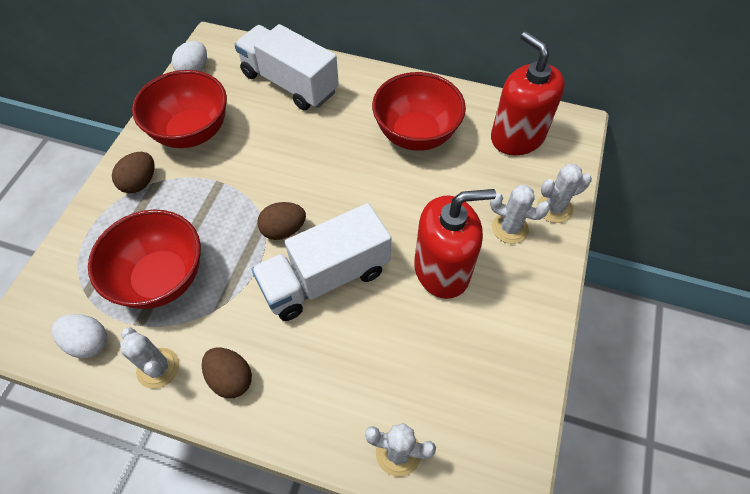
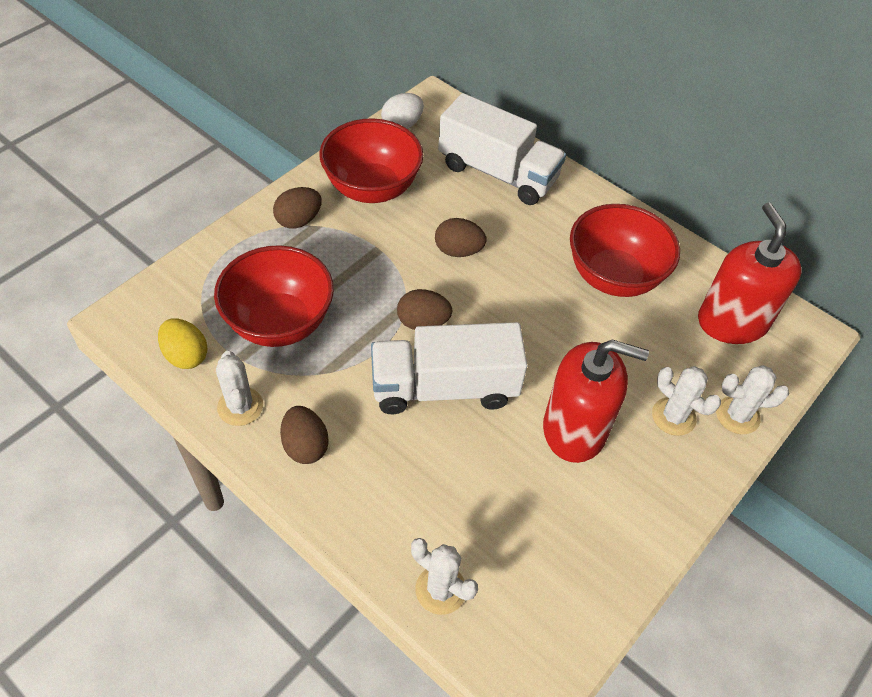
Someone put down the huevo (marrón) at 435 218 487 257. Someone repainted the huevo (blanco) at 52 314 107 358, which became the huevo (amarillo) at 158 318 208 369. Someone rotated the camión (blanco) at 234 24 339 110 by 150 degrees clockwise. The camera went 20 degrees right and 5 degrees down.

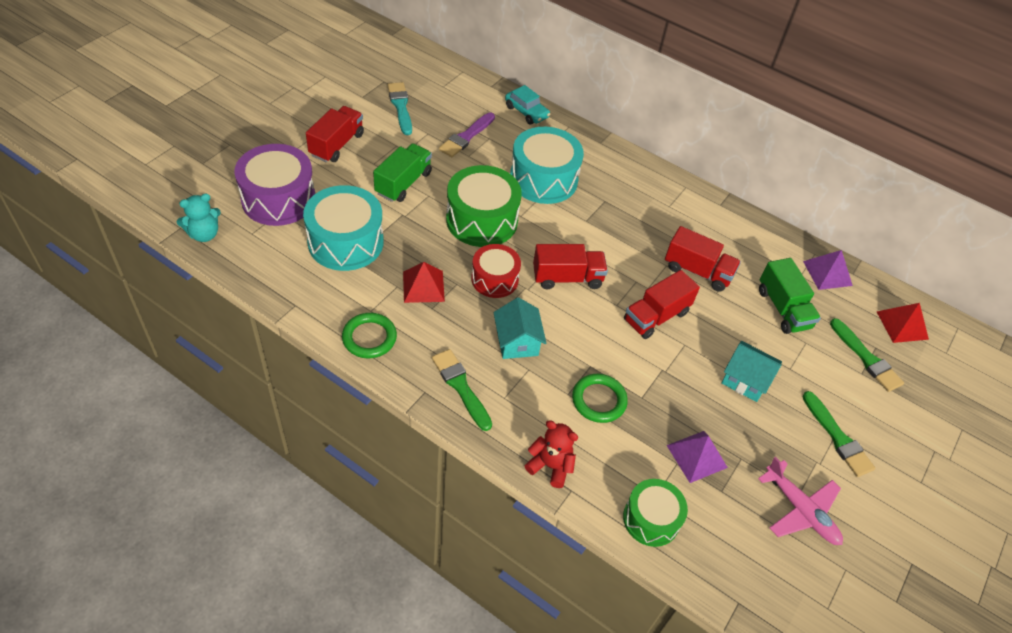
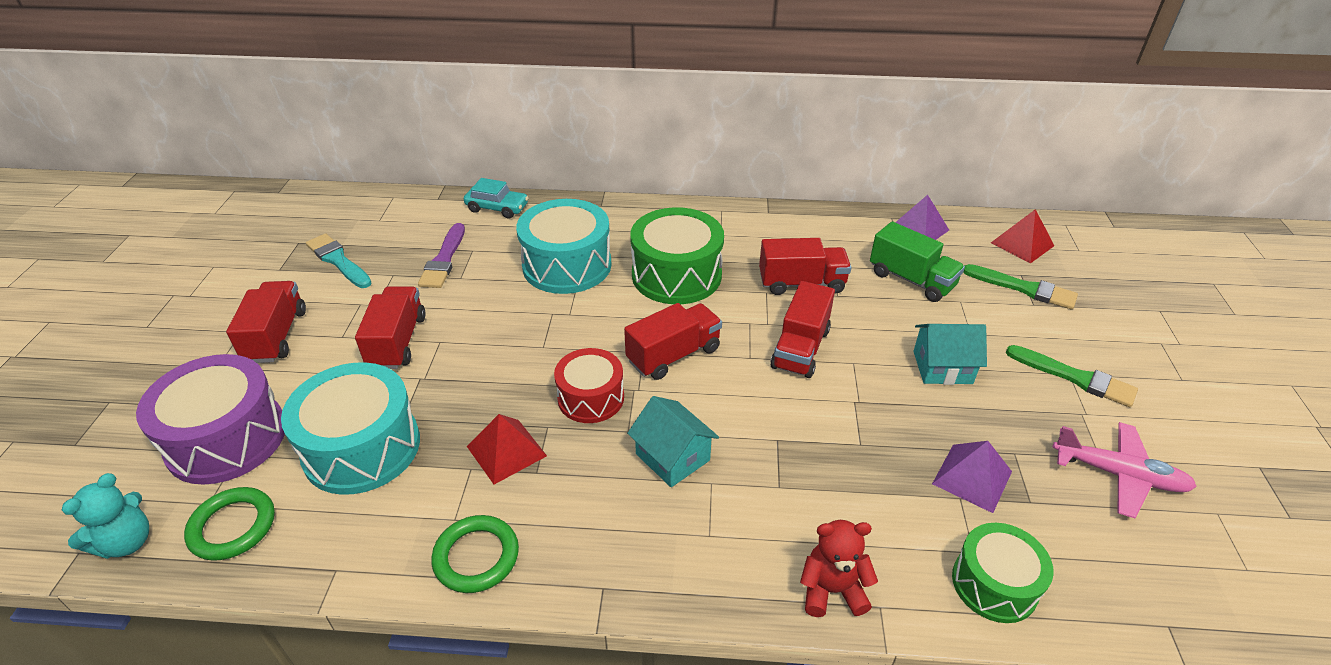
Someone took away the pincel (verde) at 432 349 492 431. Someone carried the tambor (verde) from 446 165 522 247 to 630 207 724 304. Someone carried the anillo (verde) from 572 374 628 423 to 184 487 275 561. Someone repainted the camión (verde) at 373 143 432 202, which became the camión (rojo) at 355 286 426 369. The camera went 25 degrees left and 10 degrees down.

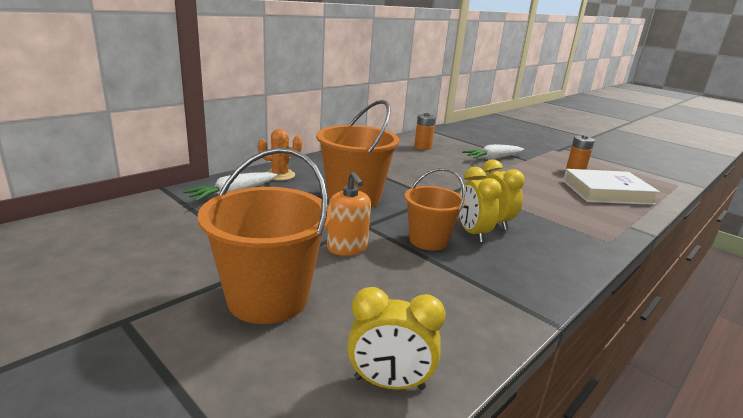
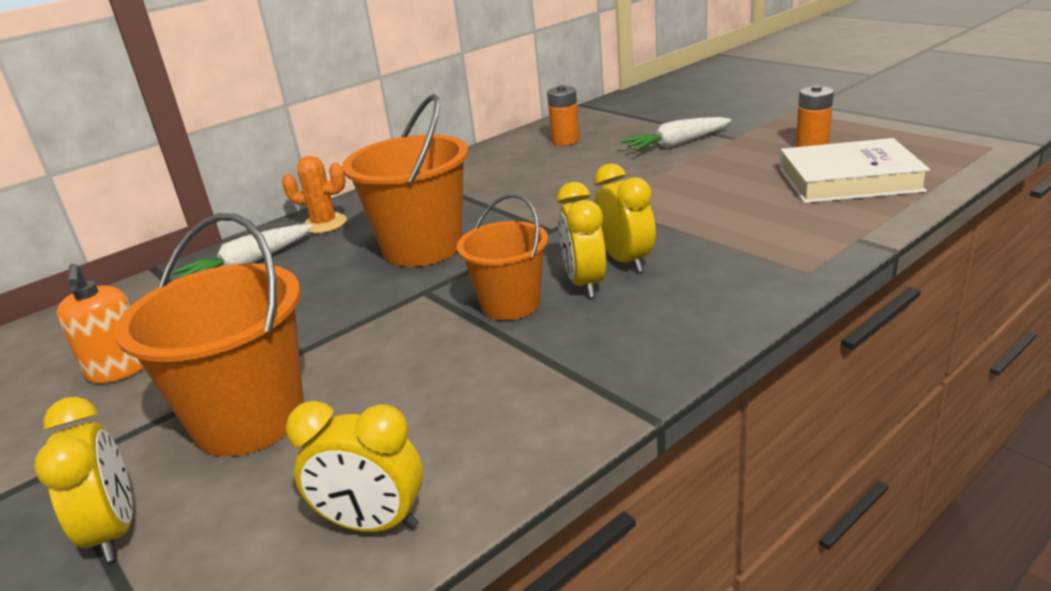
Someone put down the despertador (amarillo) at 34 397 133 562. Someone carried the dispensador de jabón (naranja) from 327 172 371 256 to 56 264 143 383. The camera went 10 degrees right and 5 degrees up.

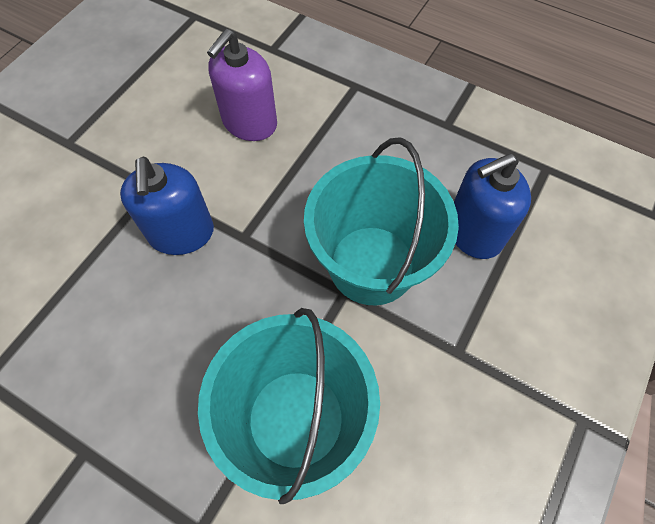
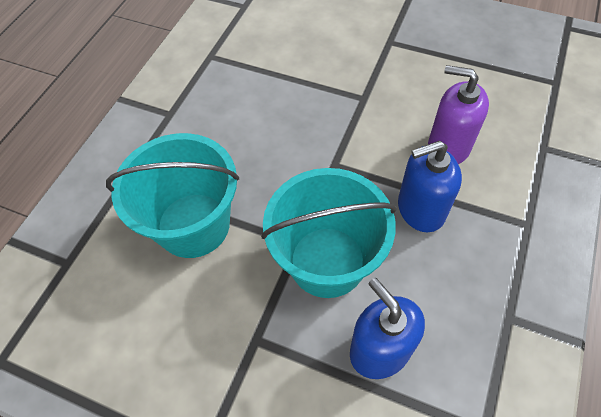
Someone carried the dispensador de jabón (azul) from 120 157 214 255 to 398 141 462 232. The camera went 85 degrees right and 5 degrees down.

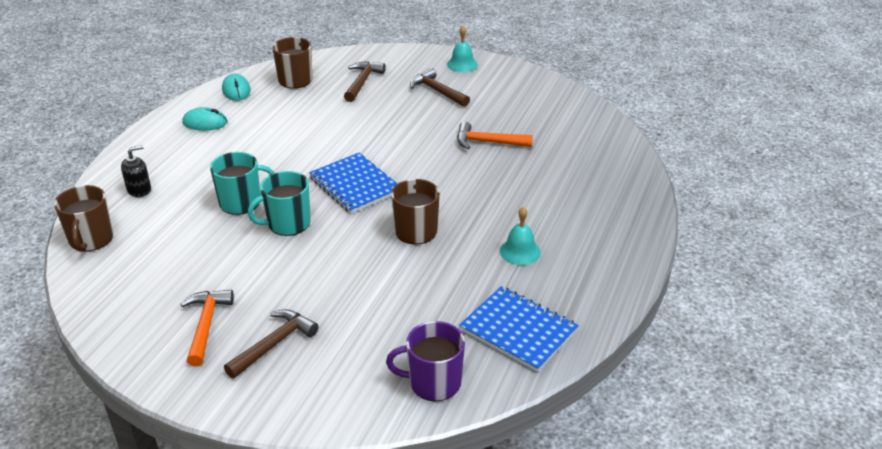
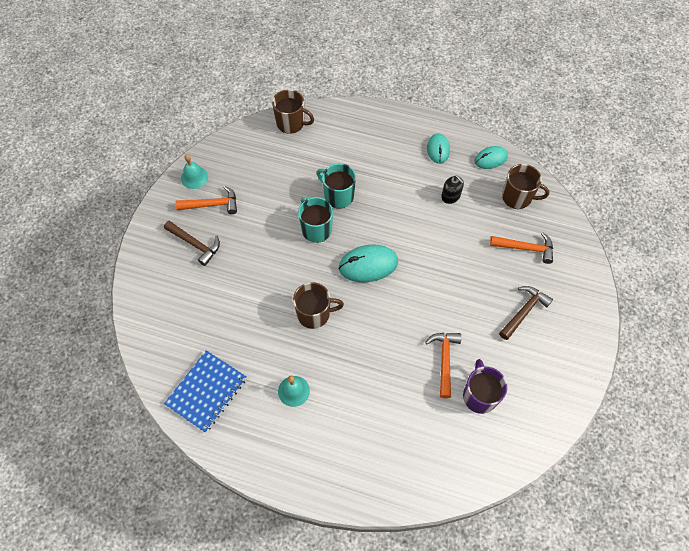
Someone carried the dispensador de jabón (negro) from 121 145 151 197 to 441 175 464 204. Someone carried the taza (morado) from 386 321 465 401 to 463 359 507 414. Someone carried the campana (turquesa) from 447 26 478 72 to 181 154 208 189. Someone swapped the cuaderno (azul) at 309 152 398 214 for the ratón (turquesa) at 339 244 398 282. Someone repainted the martillo (marrón) at 344 61 386 102, which became the martillo (naranja) at 490 232 553 264. Someone rotated the taza (marrón) at 54 185 113 252 by 150 degrees counterclockwise. Someone rotated the taza (turquesa) at 210 152 274 215 by 150 degrees clockwise. The camera went 85 degrees right and 25 degrees up.

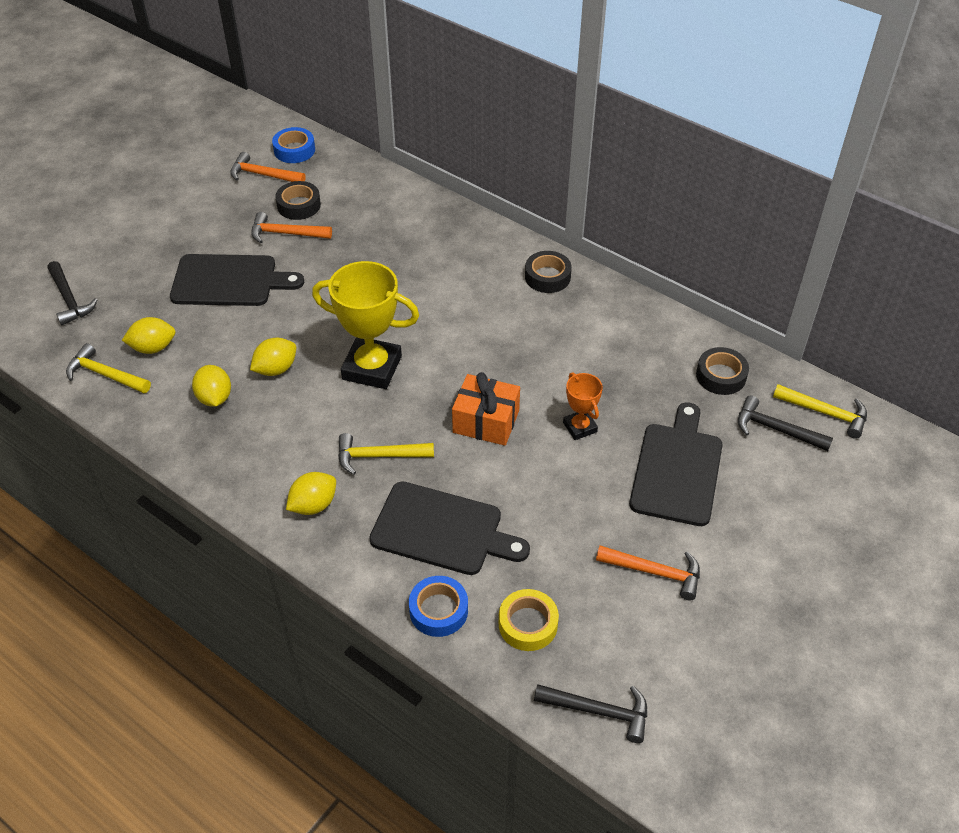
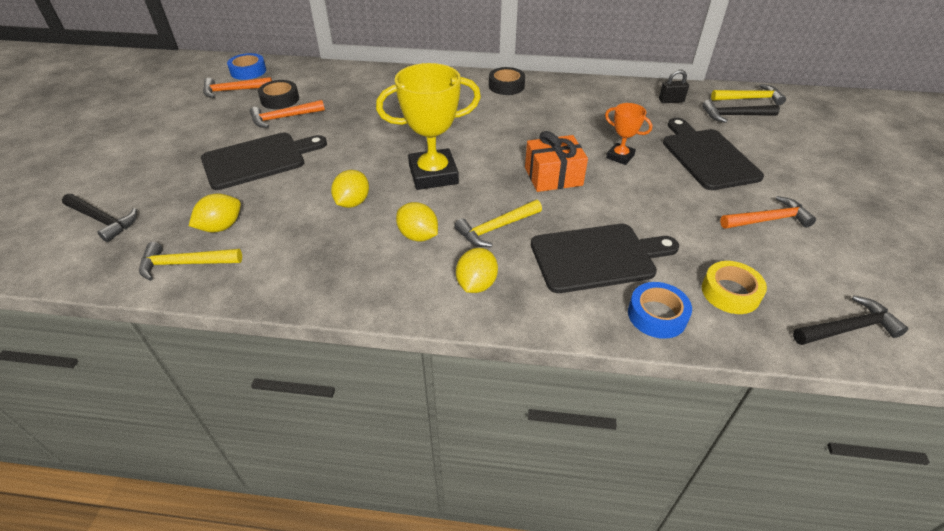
Someone carried the limón (amarillo) from 192 365 231 407 to 396 202 438 242. Someone swapped the cinta adhesiva (negro) at 696 347 749 395 for the candado (negro) at 659 69 689 103. The camera went 30 degrees left and 5 degrees down.

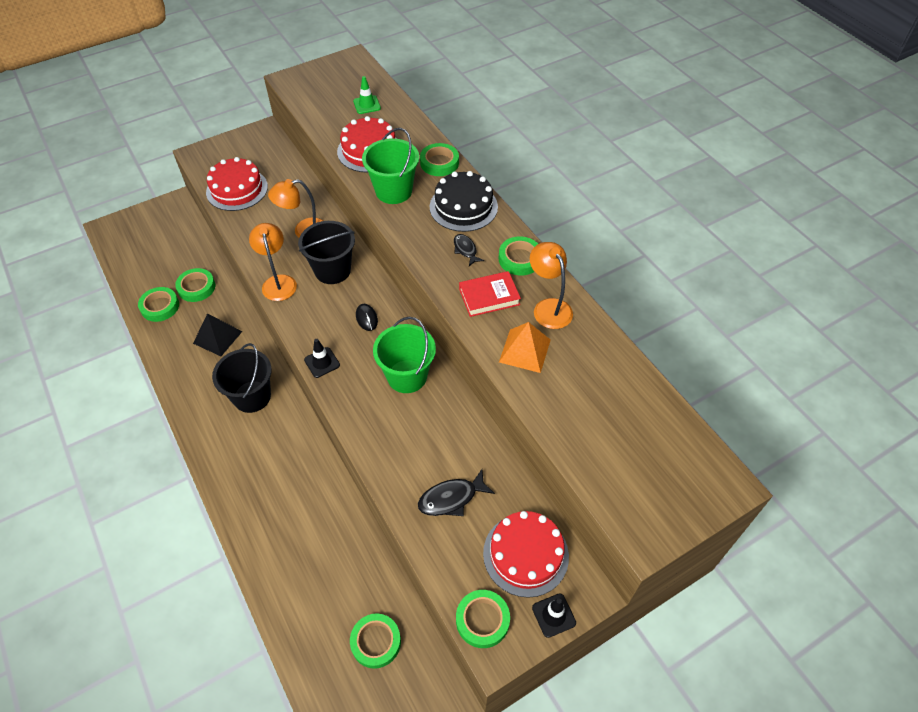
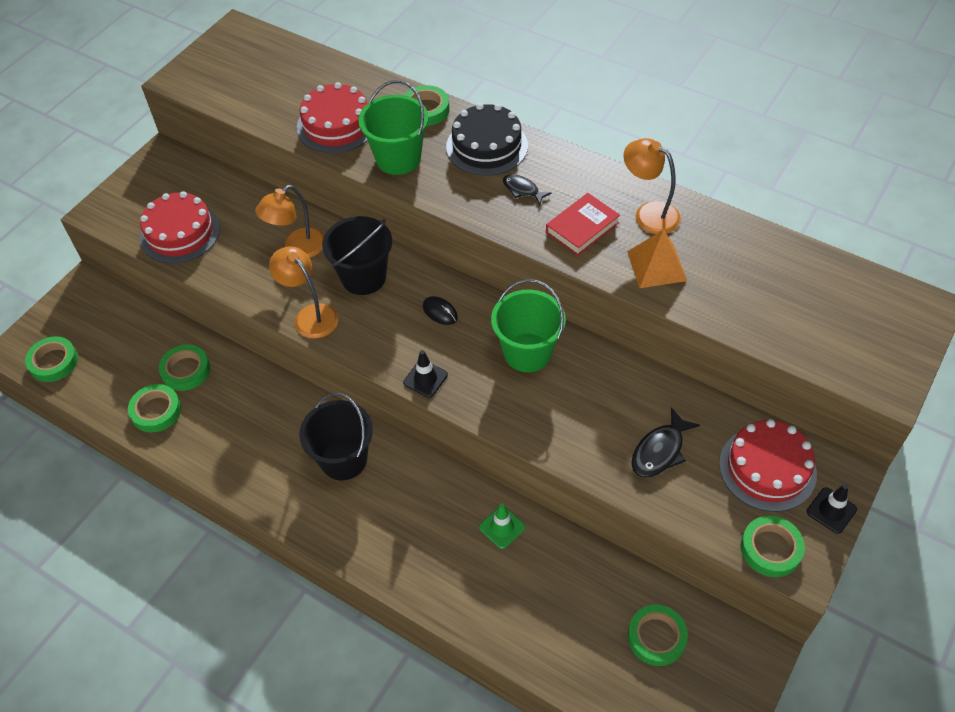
Someone took away the pirámide (negro) at 193 314 242 356. Someone carried the cono de tráfico (verde) from 353 76 381 114 to 479 504 525 549. Someone carried the cinta adhesiva (verde) from 499 237 538 275 to 25 336 78 382. The camera went 25 degrees left and 0 degrees up.

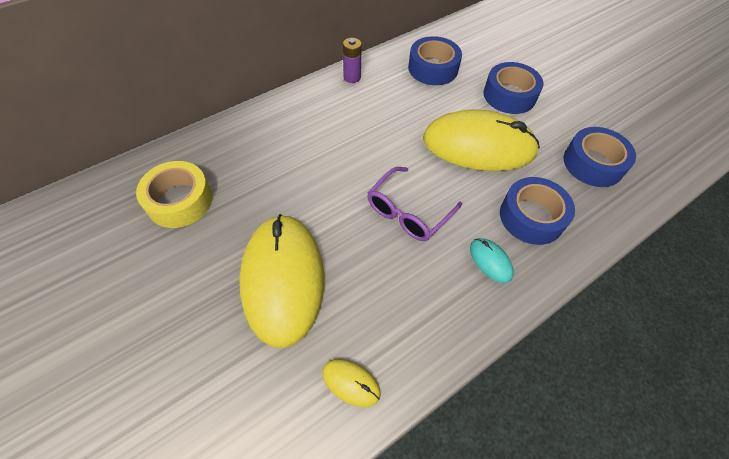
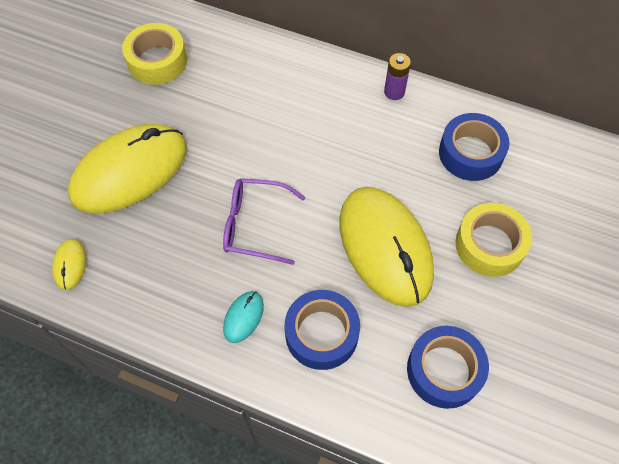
Someone repainted the cinta adhesiva (azul) at 483 62 543 114, which became the cinta adhesiva (amarillo) at 455 203 532 277. The camera went 60 degrees right and 5 degrees up.

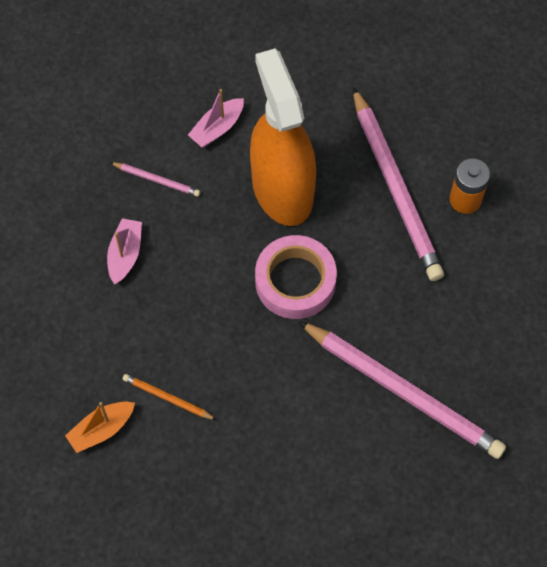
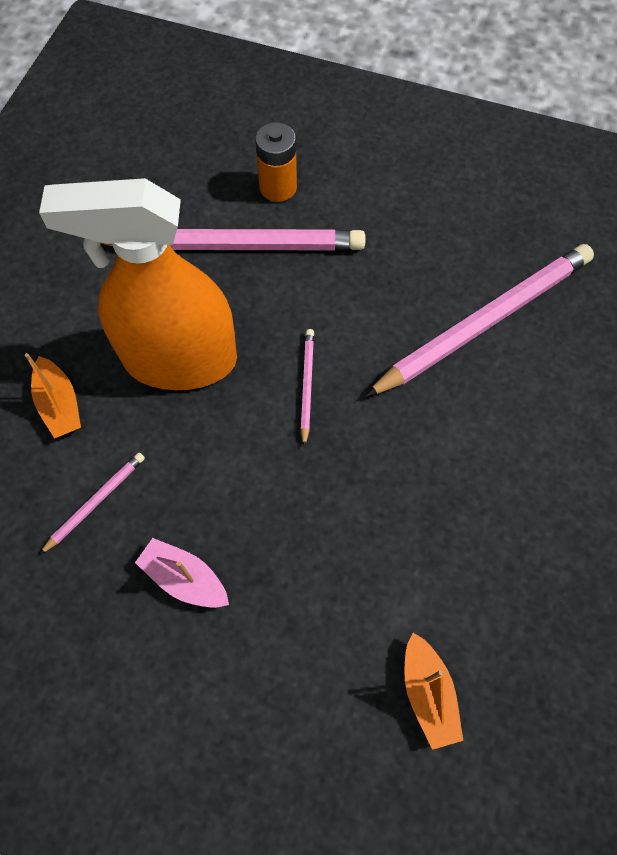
Someone took away the lápiz (naranja) at 123 374 216 420. Someone swapped the cinta adhesiva (rosa) at 255 235 337 319 for the lápiz (rosa) at 301 329 314 447. Someone repainted the barco (rosa) at 188 89 244 147, which became the barco (naranja) at 25 353 81 439. The camera went 70 degrees left and 0 degrees up.

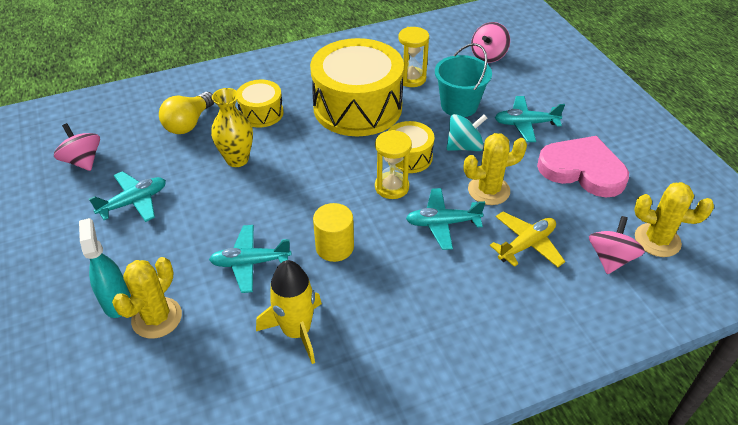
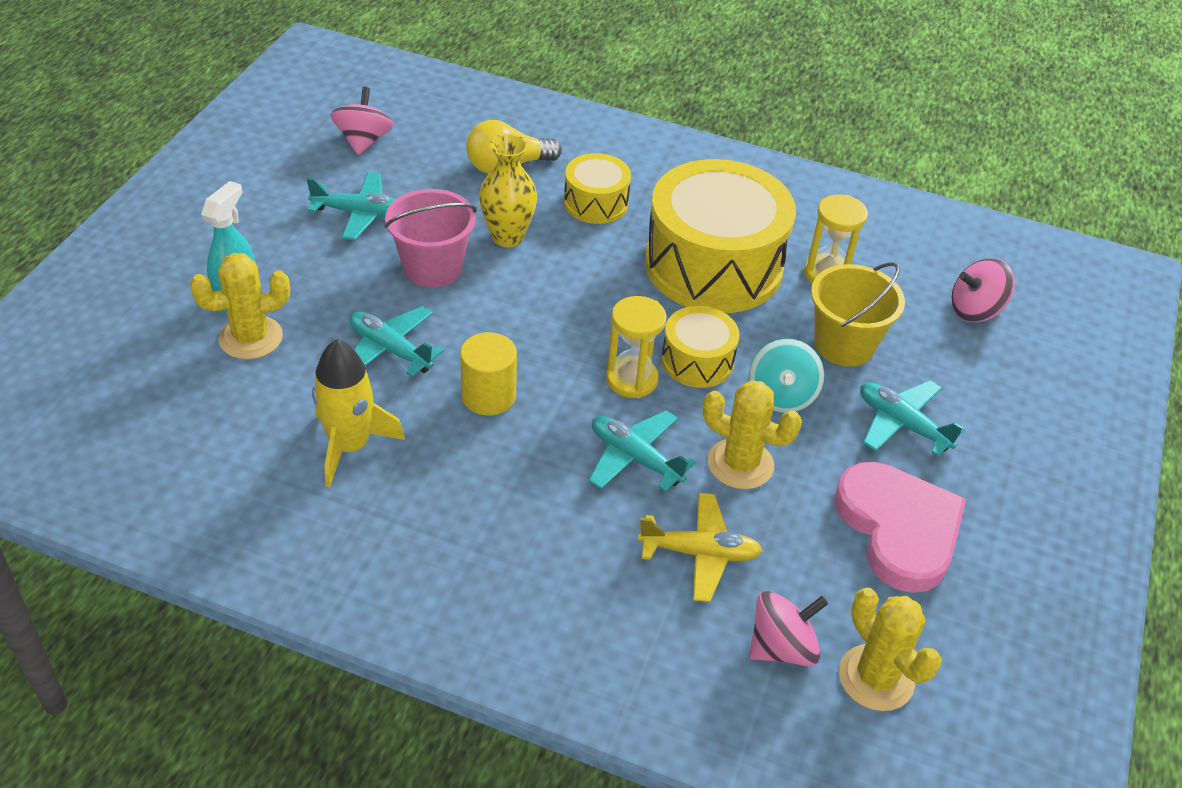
Someone put down the balde (rosa) at 385 189 477 288. Someone repainted the balde (turquesa) at 435 43 492 117, which became the balde (amarillo) at 811 262 905 367. Someone rotated the peonza (turquesa) at 446 114 487 151 by 75 degrees clockwise. The camera went 40 degrees right and 0 degrees up.

